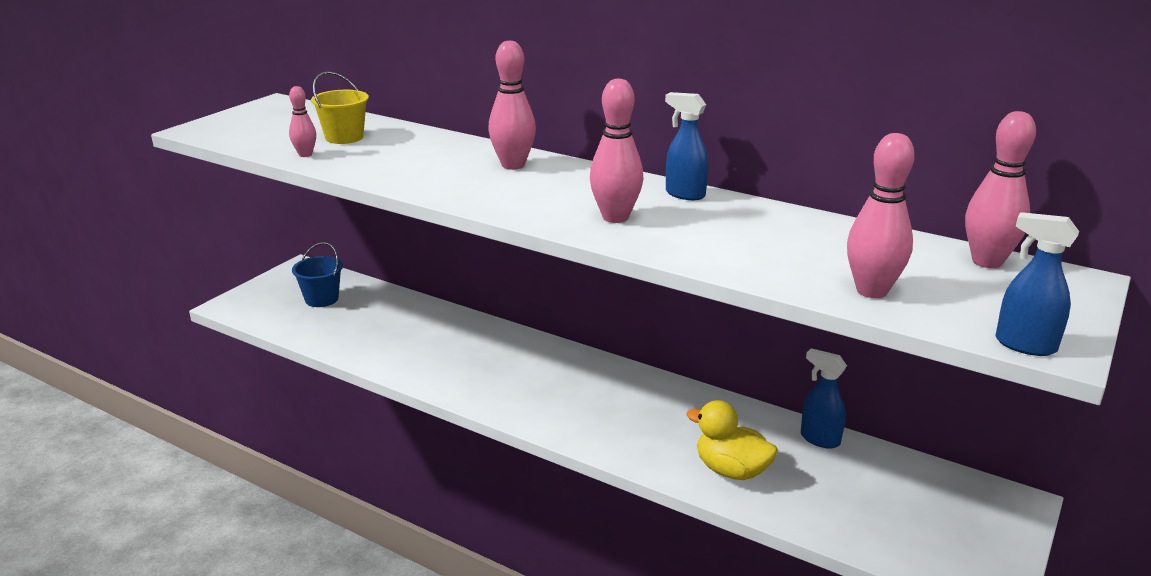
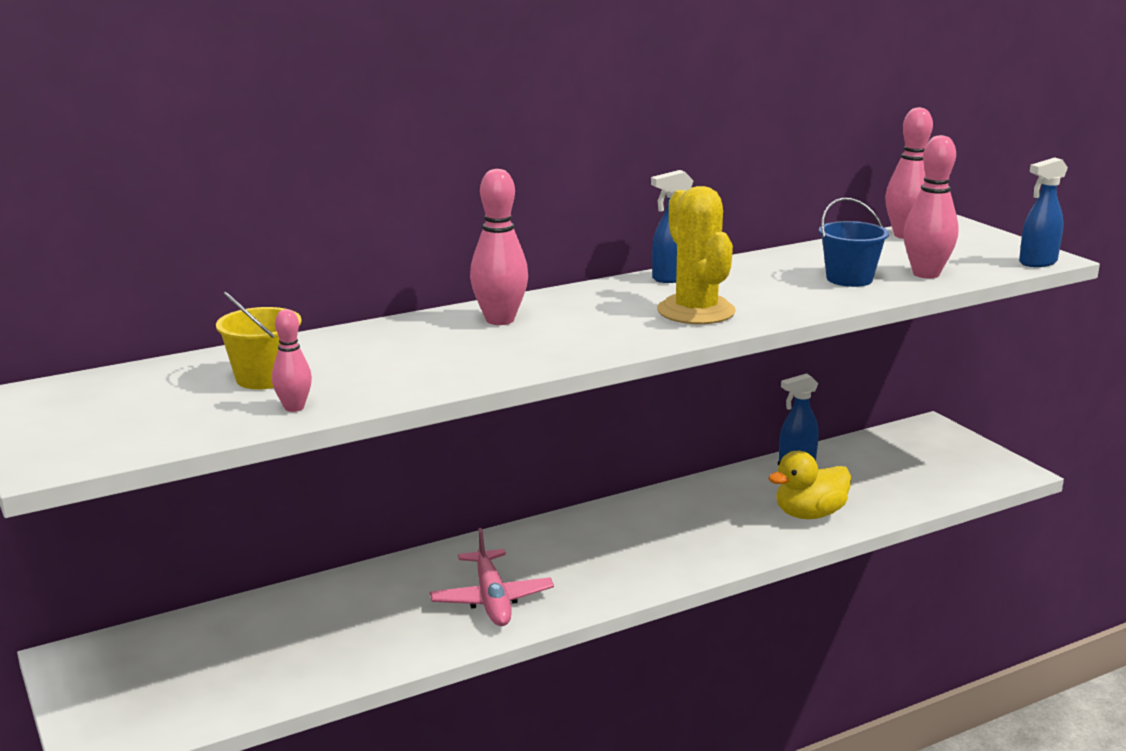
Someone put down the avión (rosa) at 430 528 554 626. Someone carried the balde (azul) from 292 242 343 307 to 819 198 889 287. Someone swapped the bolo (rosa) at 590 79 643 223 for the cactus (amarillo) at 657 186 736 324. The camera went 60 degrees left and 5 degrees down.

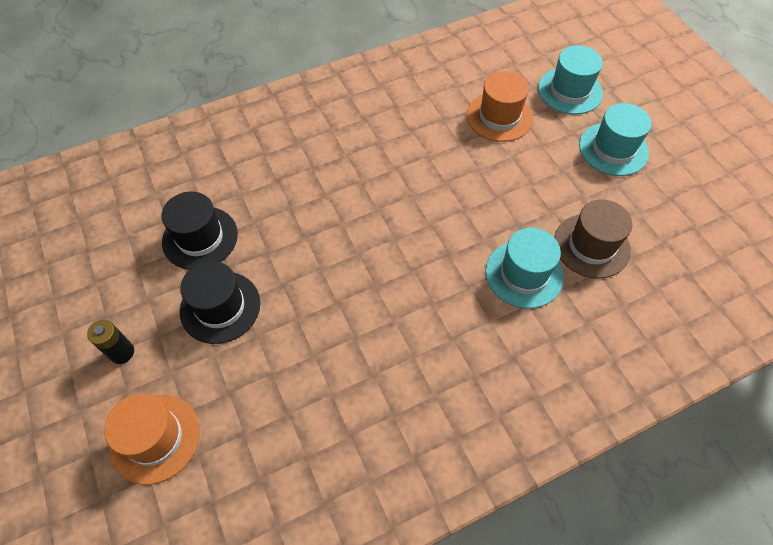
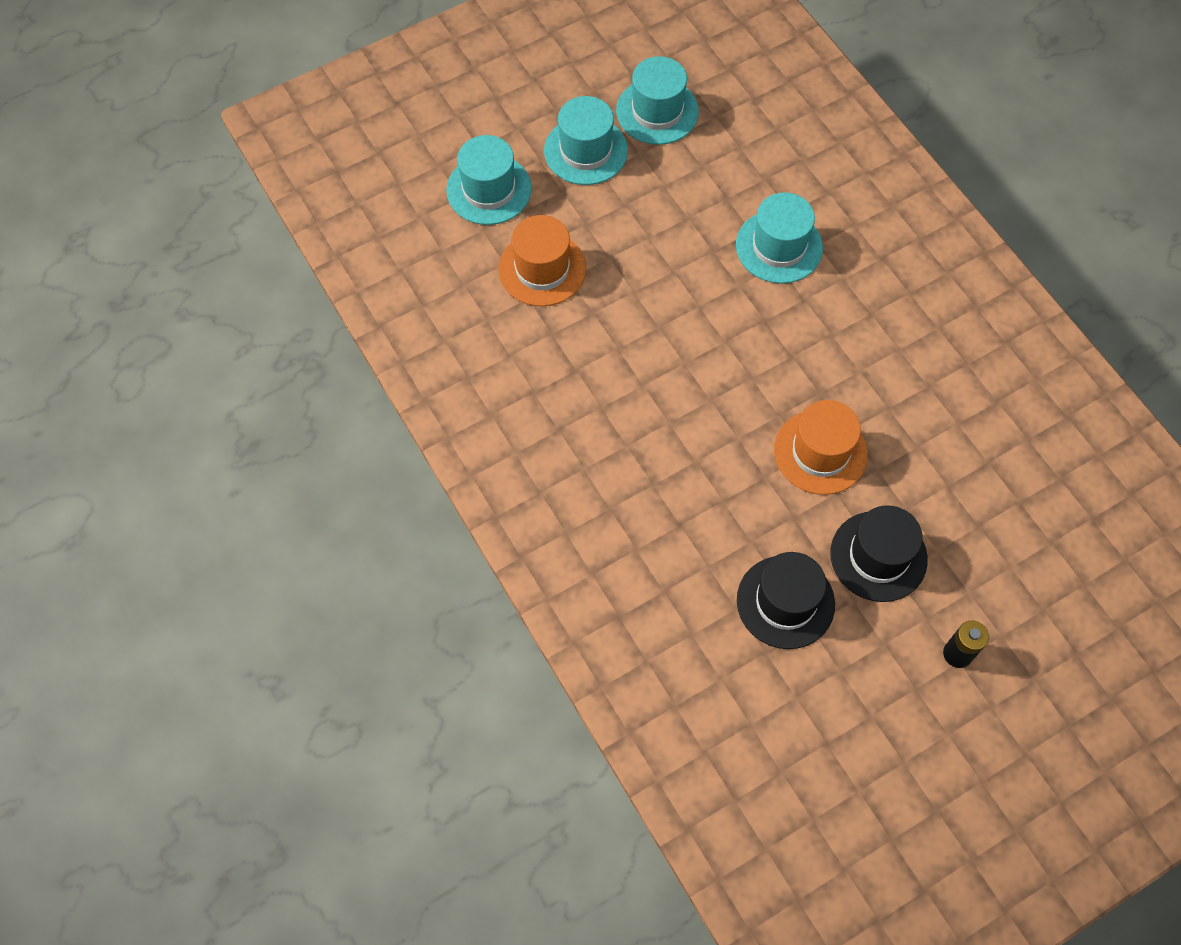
Someone took away the sombrero (marrón) at 554 199 632 279. Someone put down the sombrero (turquesa) at 616 56 699 145. Someone carried the sombrero (naranja) from 104 394 200 485 to 774 400 868 495. The camera went 95 degrees left and 5 degrees up.

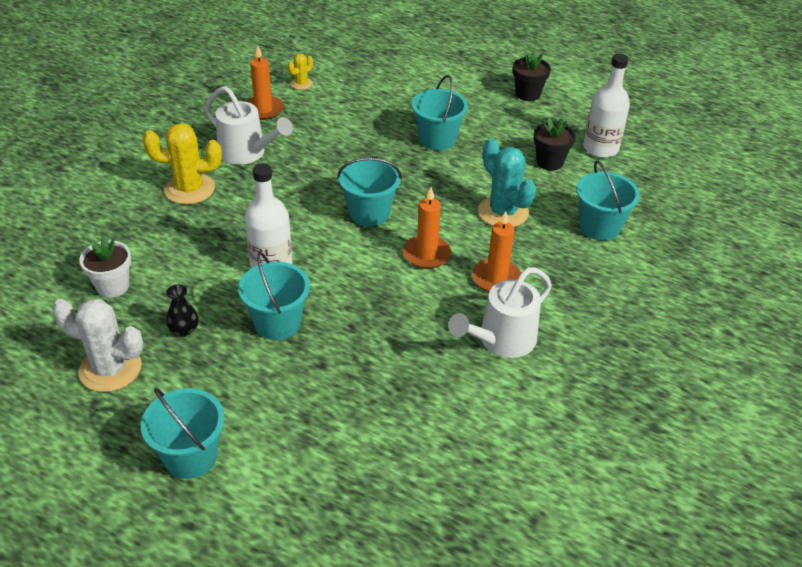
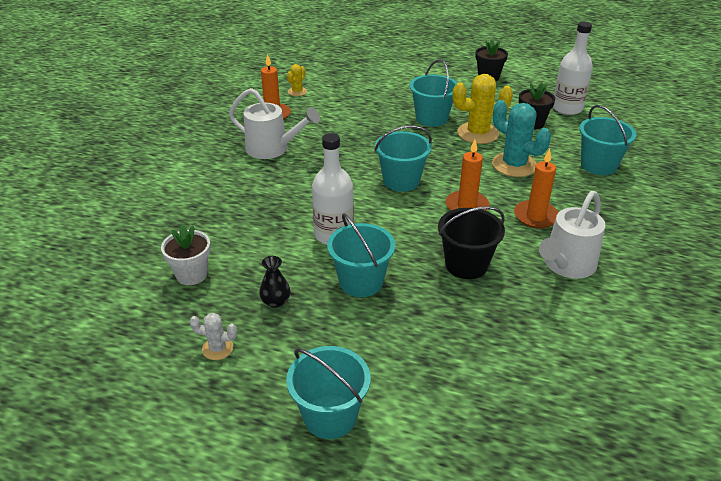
Someone put down the balde (negro) at 438 206 505 279. Someone carried the cactus (amarillo) from 143 123 222 205 to 453 74 513 144. Someone scaled the cactus (blanco) at 52 299 143 392 by 0.51. The camera went 10 degrees left and 5 degrees down.

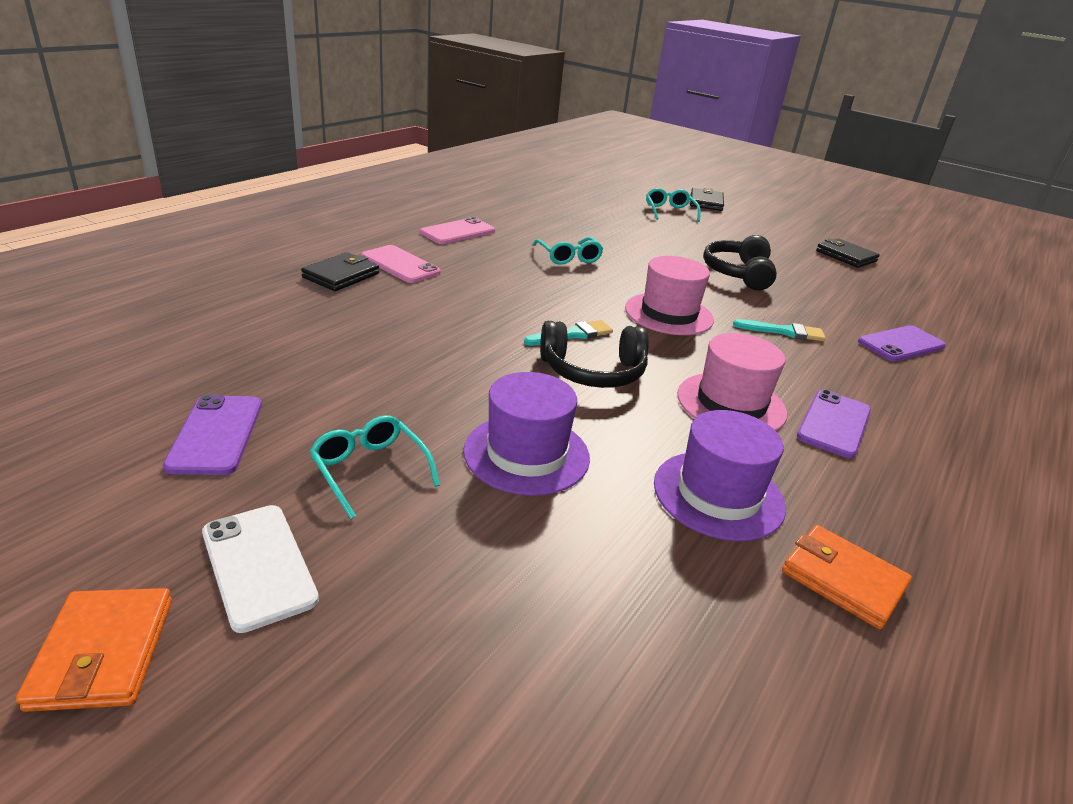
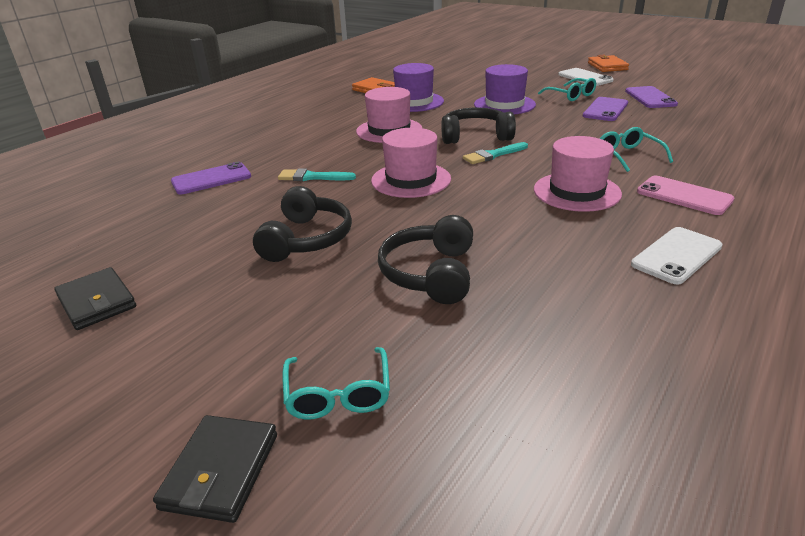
Someone took away the cartera (negro) at 301 252 379 291. Someone put down the auriculares (negro) at 378 215 473 304. Someone put down the sombrero (rosa) at 534 136 622 212. Someone carried the gafas (turquesa) from 533 237 603 265 to 600 127 673 172. Someone carried the móvil (morado) from 797 390 871 458 to 583 97 628 121. Someone repainted the móvil (rosa) at 420 217 495 244, which became the móvil (blanco) at 631 227 723 285. The camera went 175 degrees left and 0 degrees up.

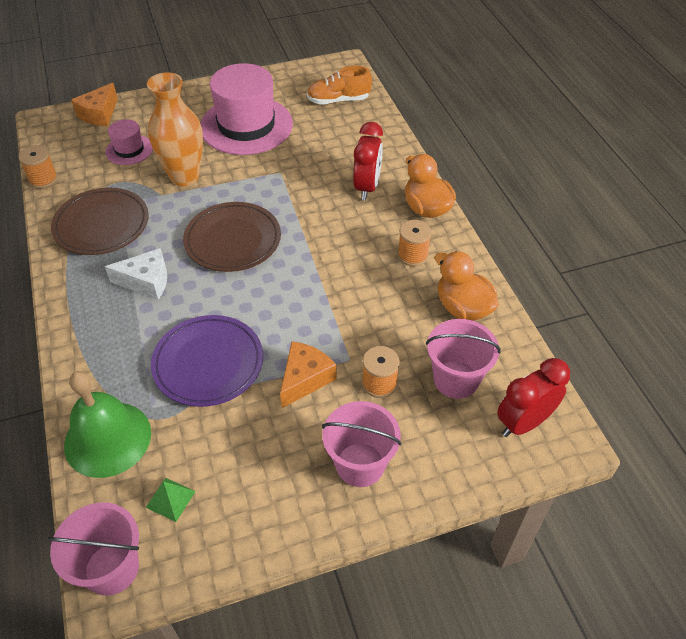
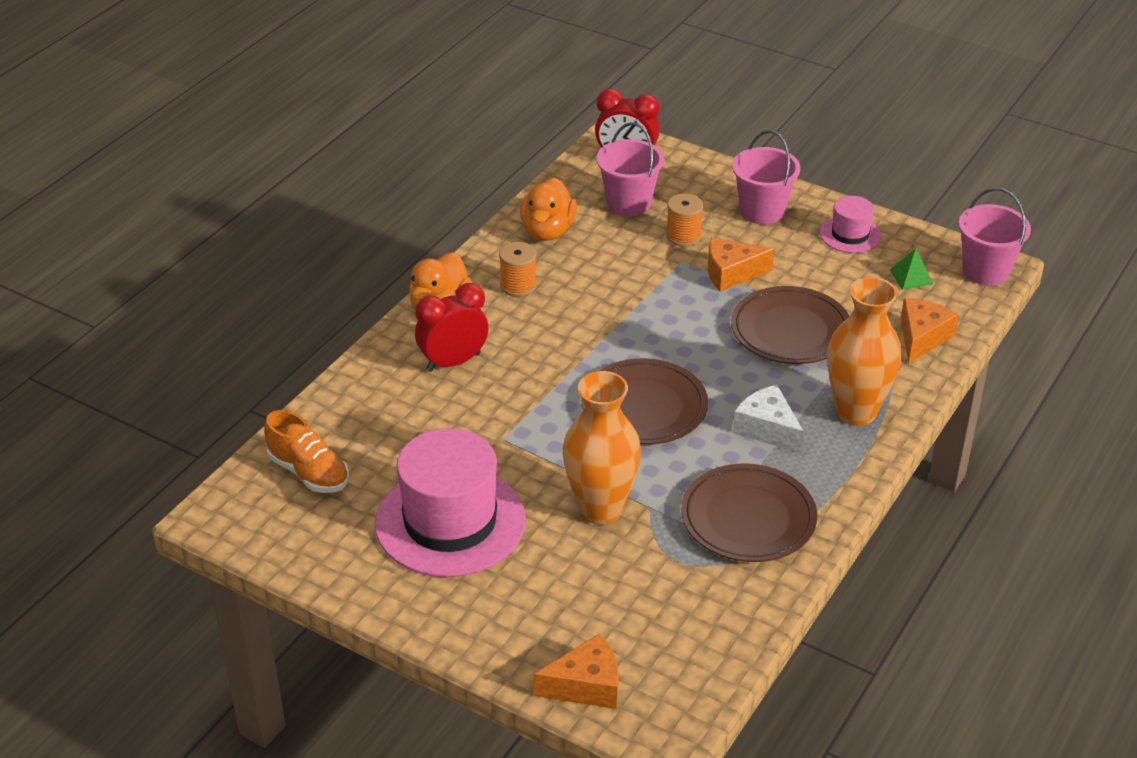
Someone took away the carrete (naranja) at 19 145 58 189. Someone put down the florero (naranja) at 827 277 902 426. Someone carried the sombrero (rosa) from 106 119 153 165 to 820 196 881 253. Someone swapped the campana (verde) at 64 371 151 478 for the queso (naranja) at 901 298 959 363. Someone repainted the plato (morado) at 151 315 263 407, which became the plato (marrón) at 731 286 849 364. The camera went 130 degrees left and 10 degrees down.

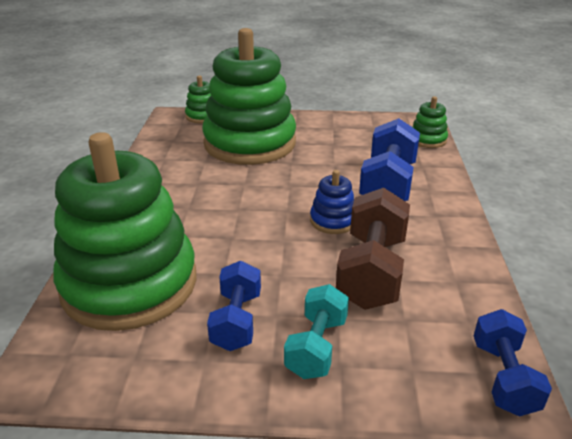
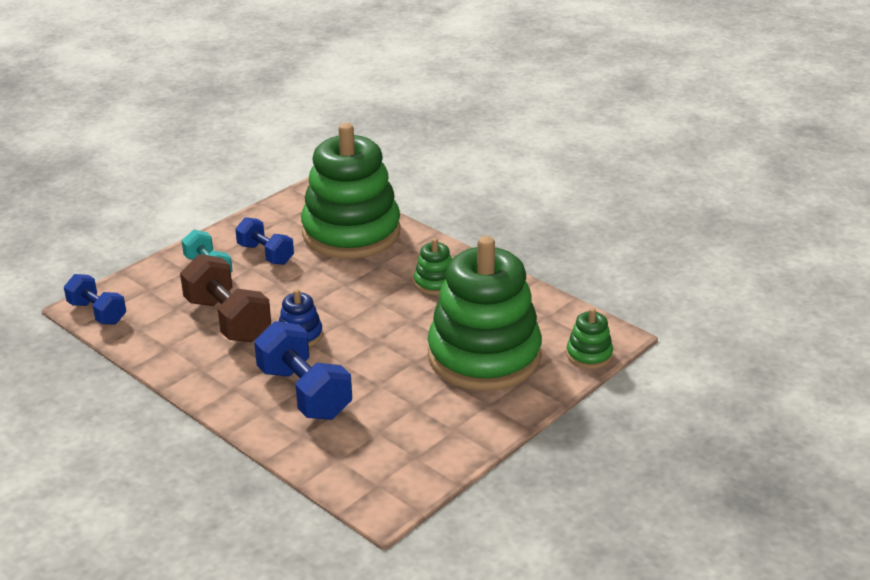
Someone carried the juguete apilable (verde) from 413 96 448 148 to 414 238 452 295. The camera went 130 degrees right and 0 degrees up.

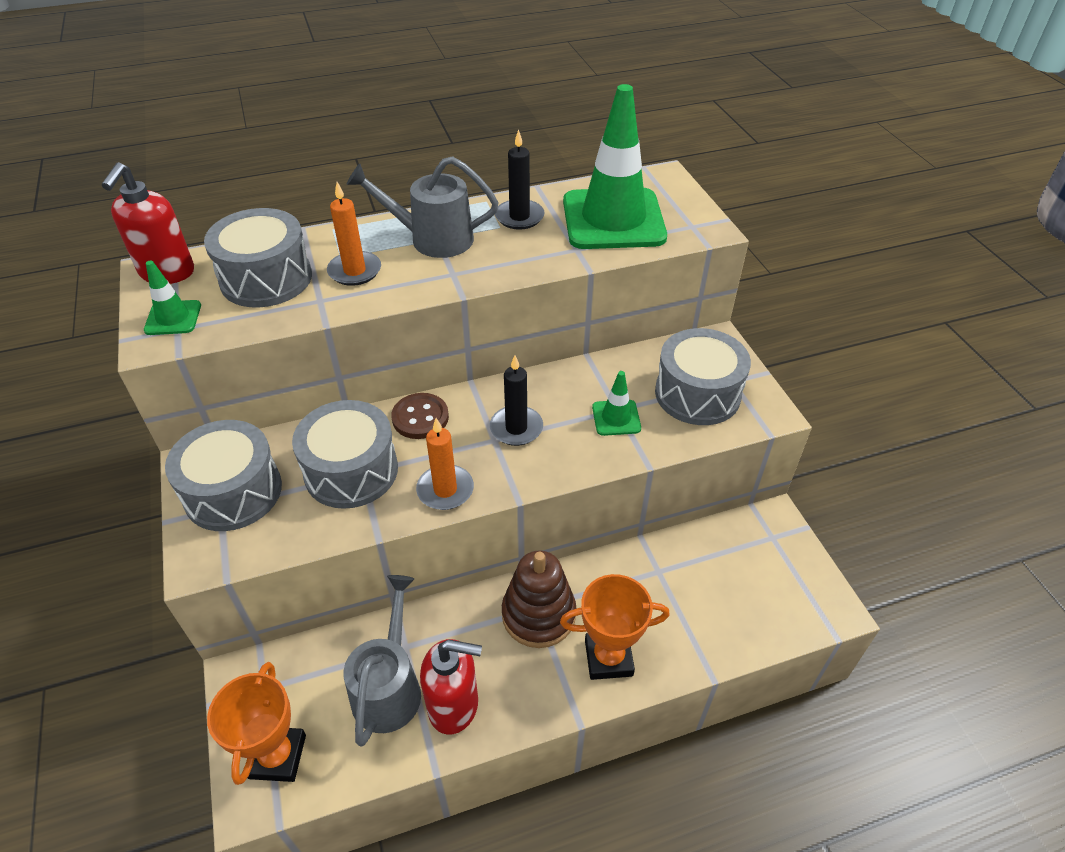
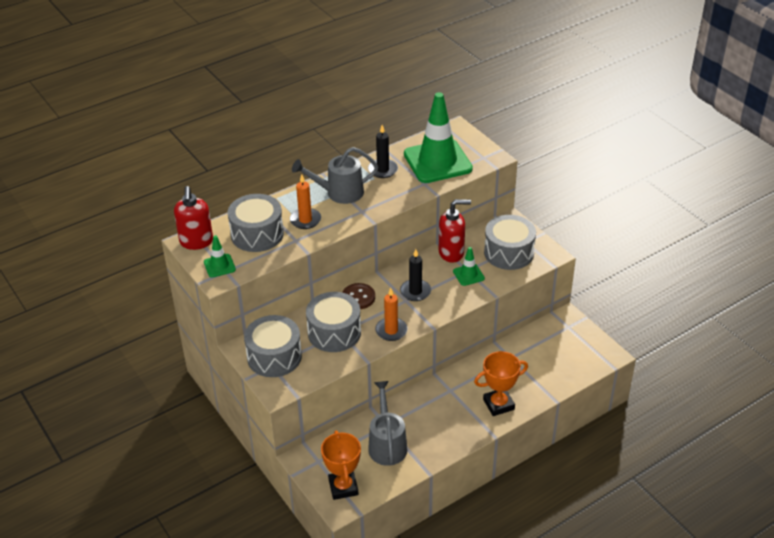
Someone took away the juguete apilable (marrón) at 502 550 576 648. Someone carried the dispensador de jabón (rojo) from 420 639 482 735 to 439 199 471 262. The camera went 15 degrees left and 5 degrees down.

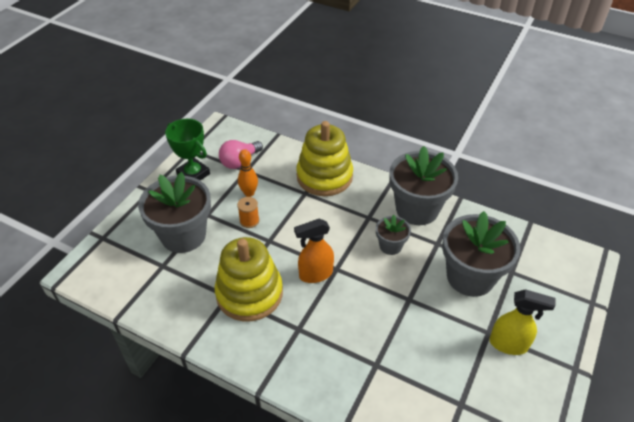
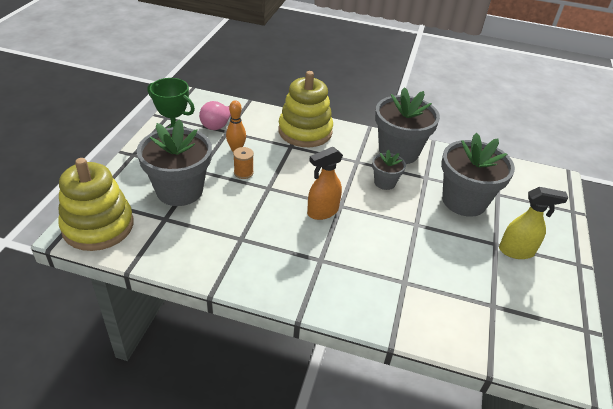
Someone carried the juguete apilable (amarillo) from 214 237 283 322 to 58 158 134 251. The camera went 15 degrees left and 5 degrees down.

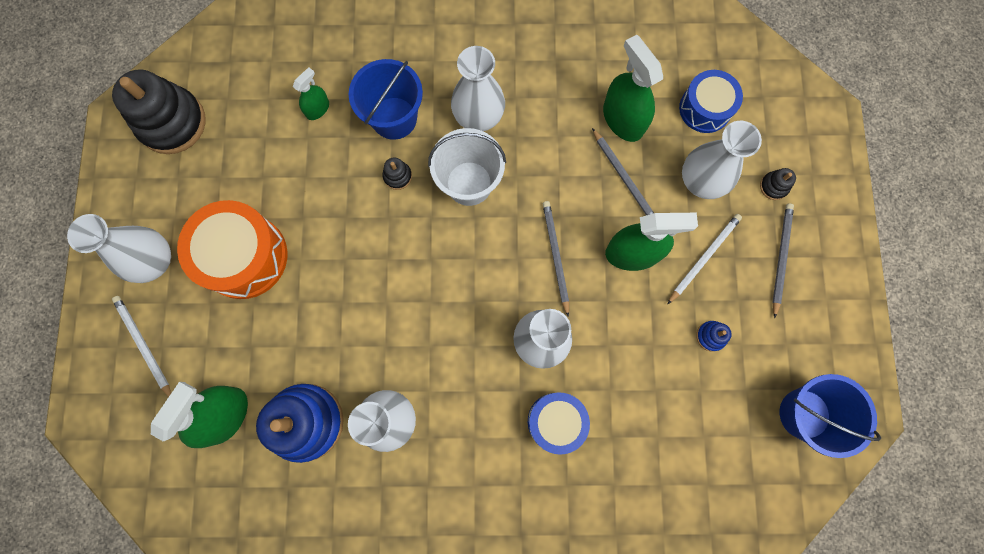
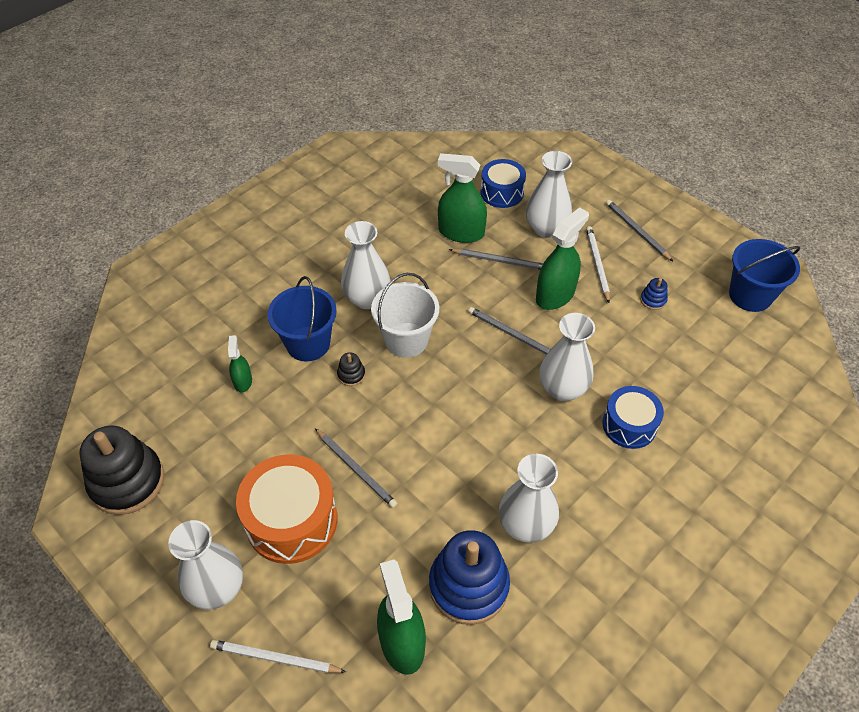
Someone took away the juguete apilable (negro) at 760 168 796 200. Someone put down the lápiz (gris) at 315 428 397 508. The camera went 45 degrees left and 25 degrees down.

